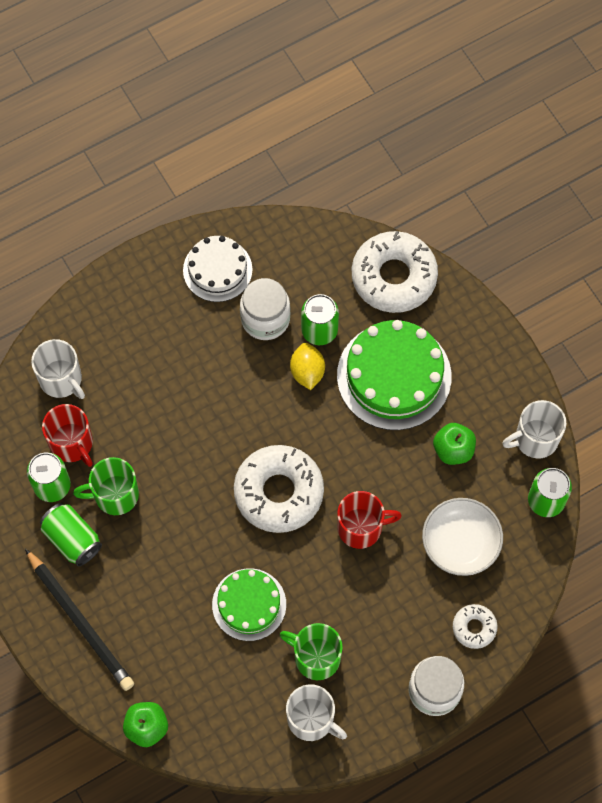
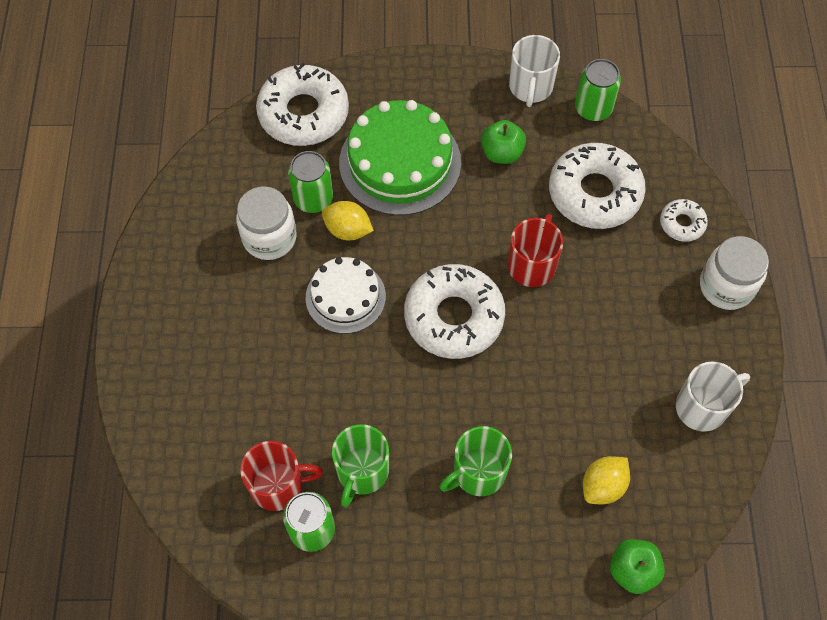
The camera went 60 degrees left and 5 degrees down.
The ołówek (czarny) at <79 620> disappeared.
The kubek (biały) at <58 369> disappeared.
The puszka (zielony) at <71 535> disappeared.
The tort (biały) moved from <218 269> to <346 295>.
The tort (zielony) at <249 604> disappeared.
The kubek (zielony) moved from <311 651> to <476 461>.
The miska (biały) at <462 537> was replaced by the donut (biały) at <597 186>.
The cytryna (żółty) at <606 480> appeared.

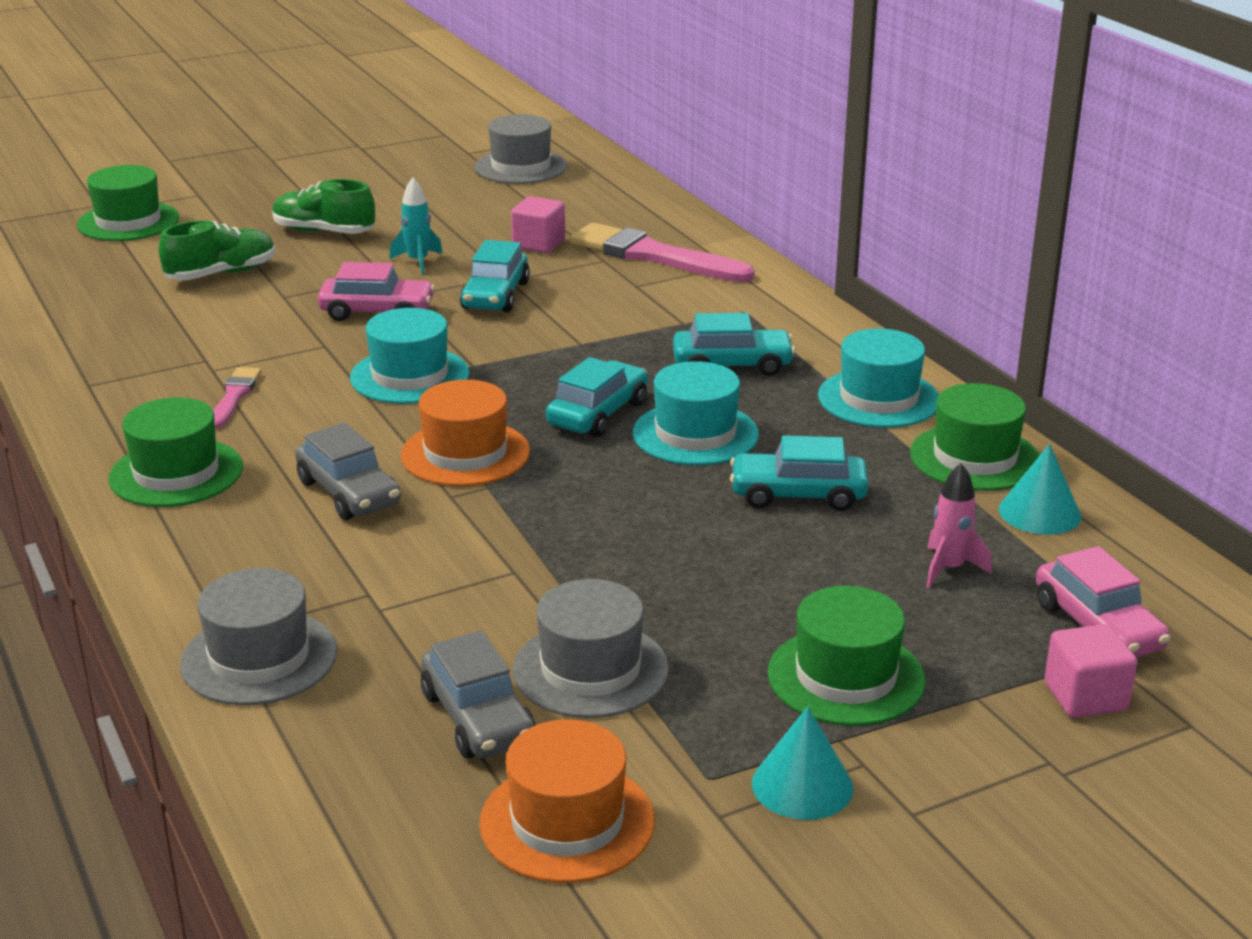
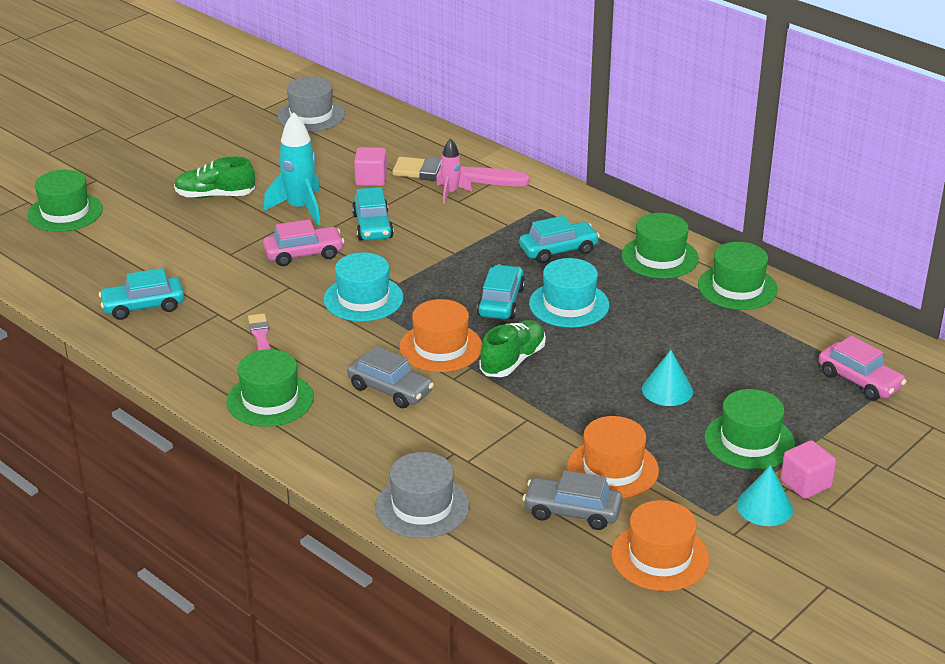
The camera went 20 degrees left and 5 degrees up.
The but (zielony) moved from <217 250> to <512 348>.
The rakieta (turkusowy) at <416 226> changed to 1.72 times the size.
The samochód (szary) at <478 695> turned 150 degrees clockwise.
The kapelusz (szary) at <591 648> became the kapelusz (pomarańczowy) at <613 457>.
The samochód (turkusowy) moved from <799 473> to <141 294>.
The kapelusz (turkusowy) at <878 378> became the kapelusz (zielony) at <660 246>.
The rakieta (różowy) moved from <959 525> to <454 171>.
The stożek (turkusowy) moved from <1040 489> to <667 378>.
The sześcian (różowy) moved from <1091 671> to <808 469>.

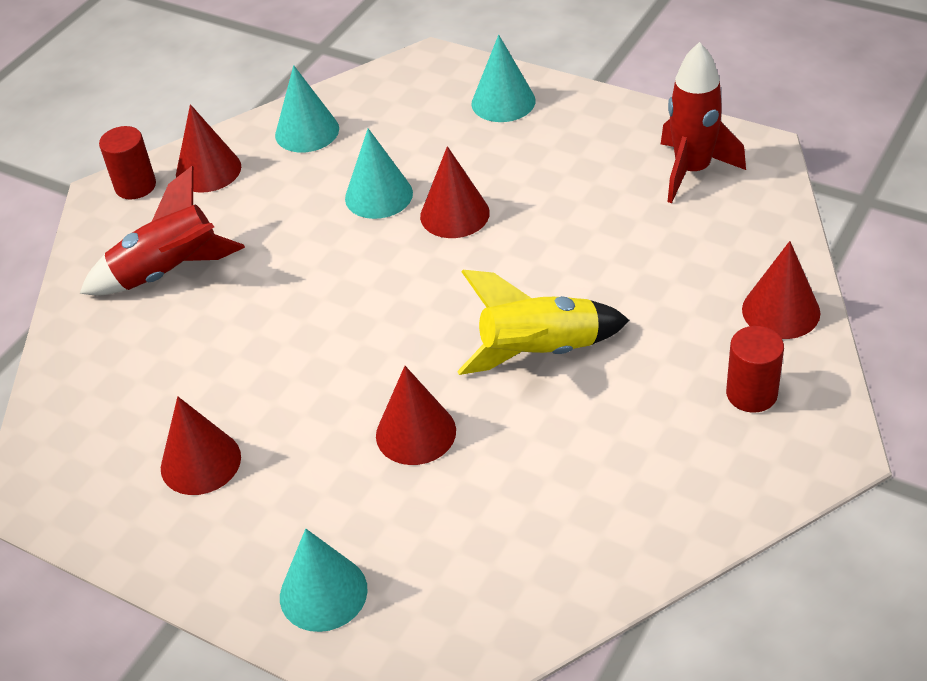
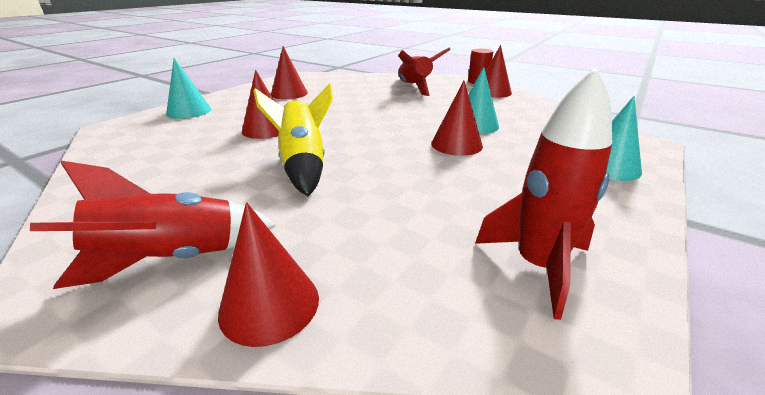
The camera went 90 degrees right and 15 degrees down.
The stożek (turkusowy) at <307 109> disappeared.
The walec (czerwony) at <755 369> was replaced by the rakieta (czerwony) at <153 225>.

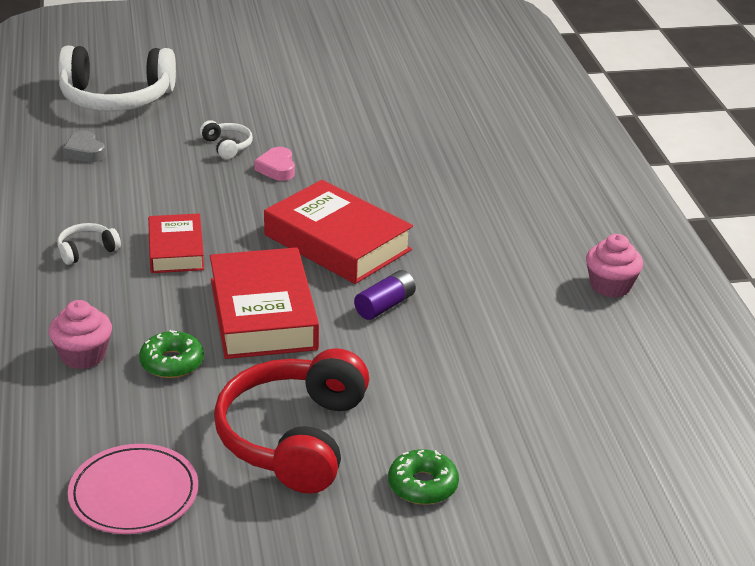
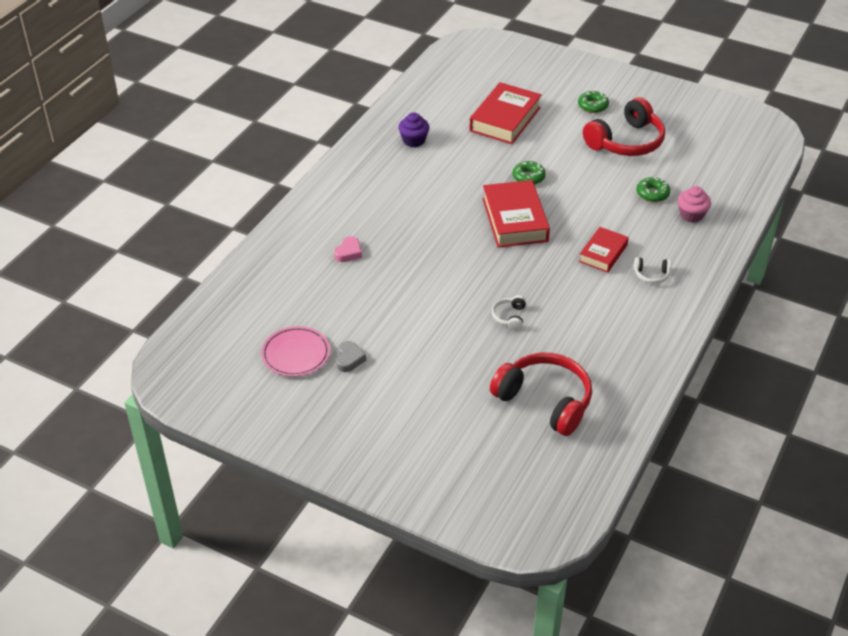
The camera went 140 degrees left and 10 degrees up.
The słuchawki (biały) at <117 78> became the słuchawki (czerwony) at <541 394>.
The serce (szary) moved from <84 146> to <351 356>.
The talerz (różowy) moved from <133 489> to <295 351>.
The książka (czerwony) moved from <264 303> to <506 113>.
The serce (różowy) moved from <274 164> to <348 249>.
The bateria (fioletowy) at <385 295> was replaced by the donut (zielony) at <529 173>.
The muffinka (różowy) at <614 266> became the muffinka (fioletowy) at <413 129>.

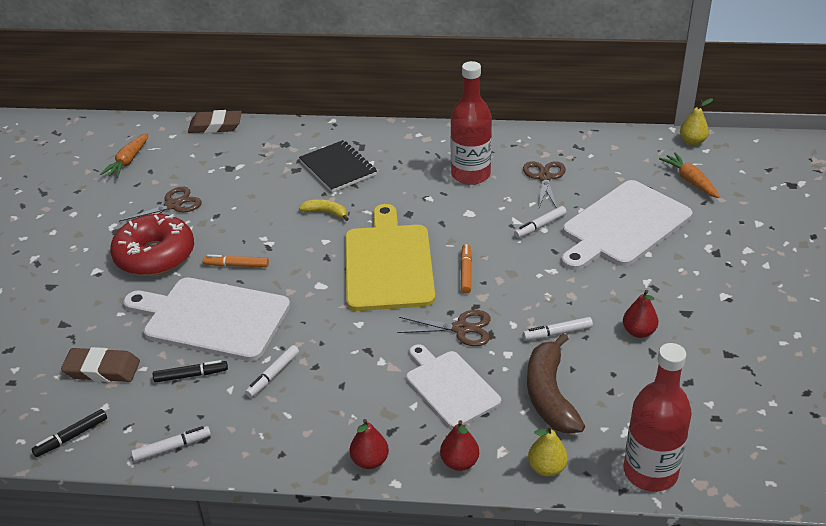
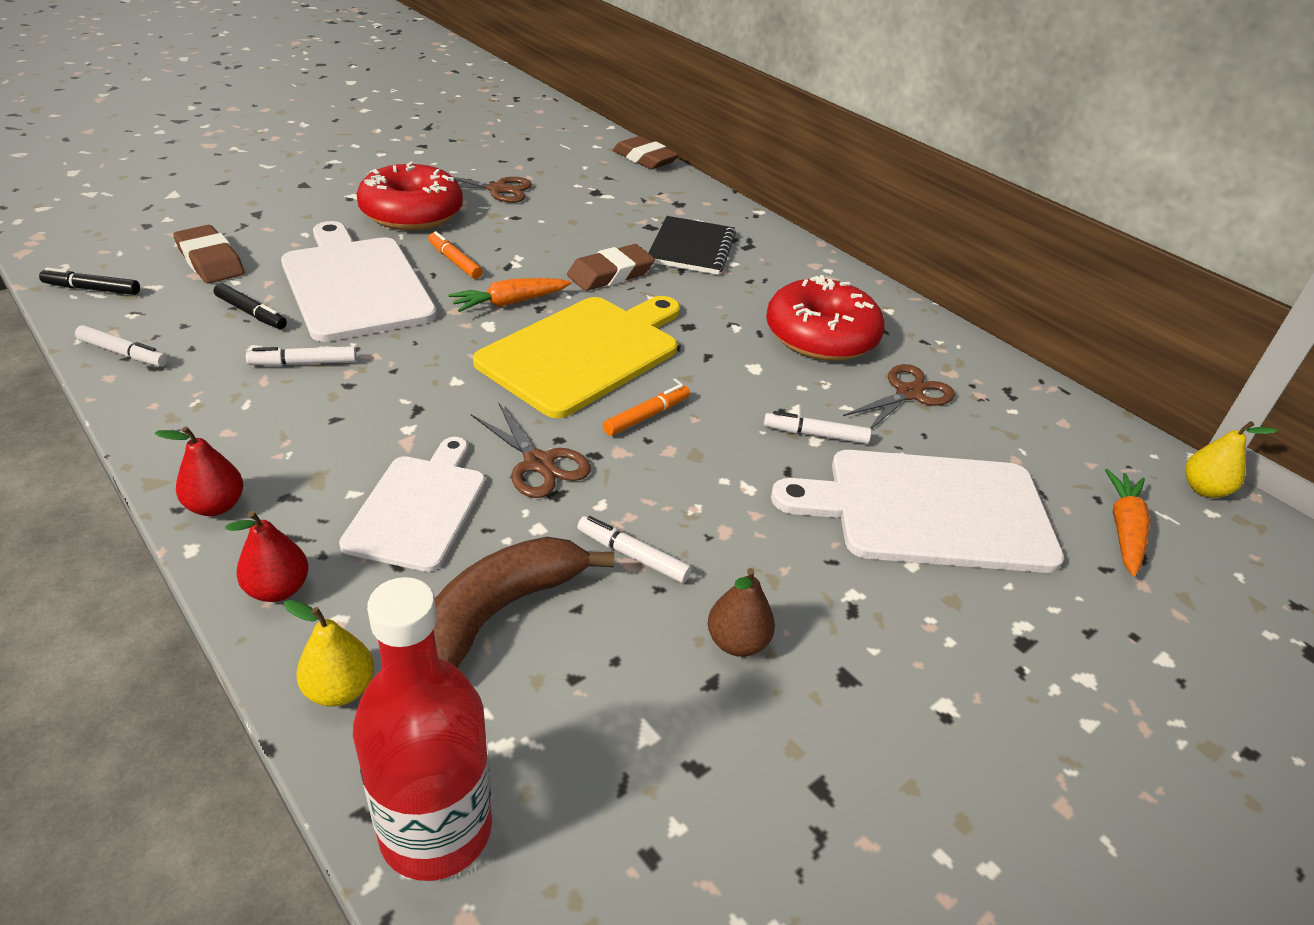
The camera went 40 degrees right and 0 degrees up.
The marchewka (pomarańczowy) moved from <124 155> to <510 295>.
The banan (żółty) at <324 210> was replaced by the gumka do mazania (brązowy) at <611 267>.
The butelka (czerwony) at <471 123> was replaced by the donut (czerwony) at <825 318>.
The gruszka (czerwony) at <640 314> became the gruszka (brązowy) at <741 612>.

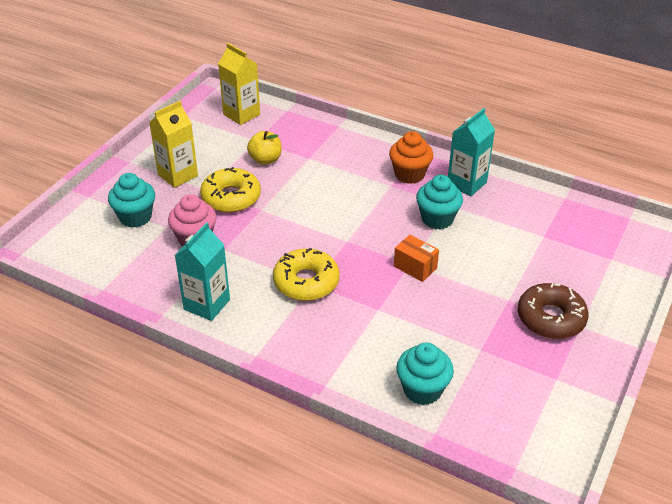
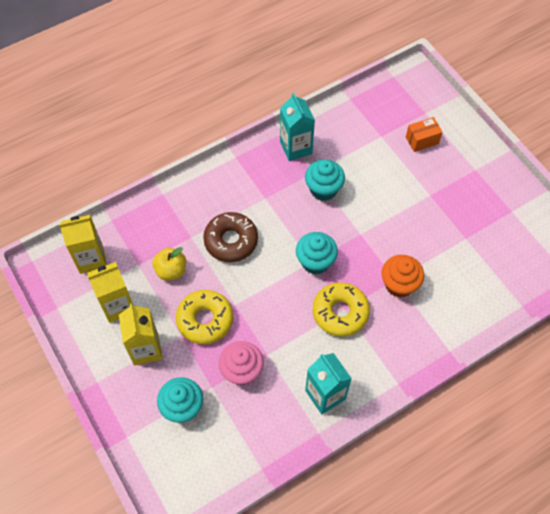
The camera went 60 degrees left and 20 degrees up.
The muffinka (pomarańczowy) moved from <411 157> to <403 276>.
The pudełko (pomarańczowy) moved from <416 258> to <424 134>.
The muffinka (turkusowy) moved from <425 374> to <317 253>.
The donut (brązowy) moved from <553 311> to <230 237>.
The karton mleka (żółty) at <110 292> appeared.

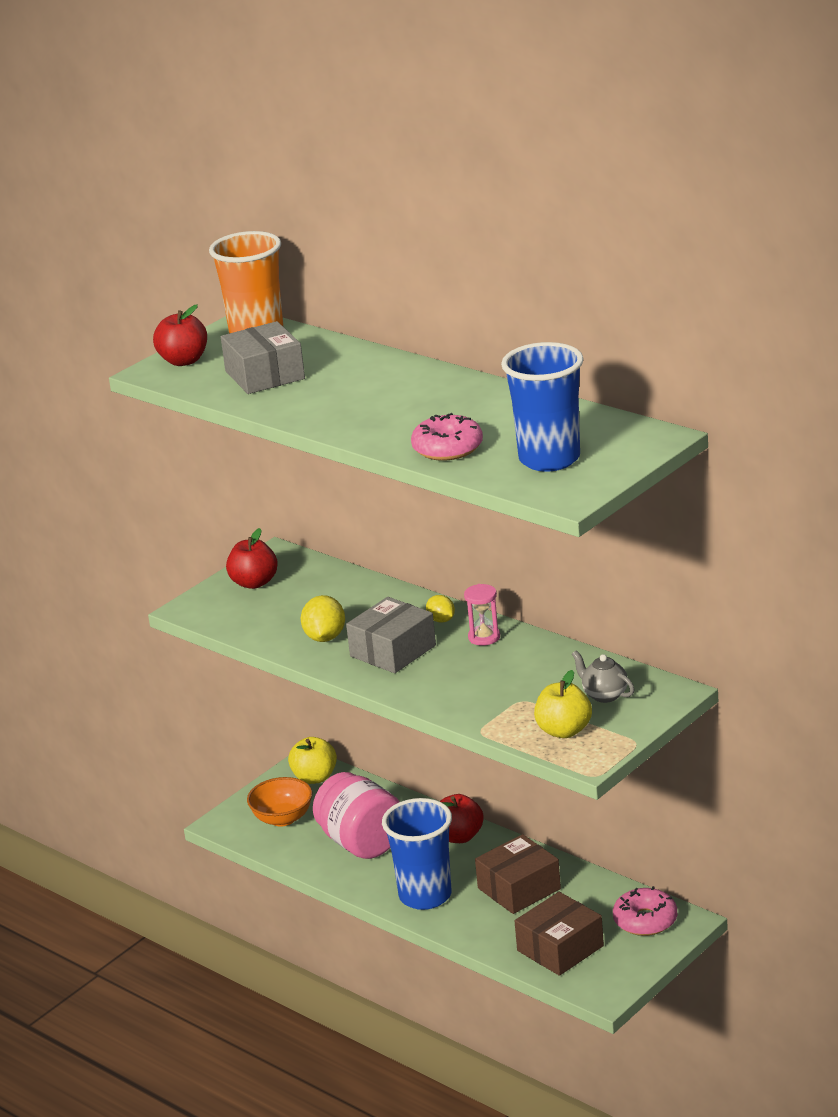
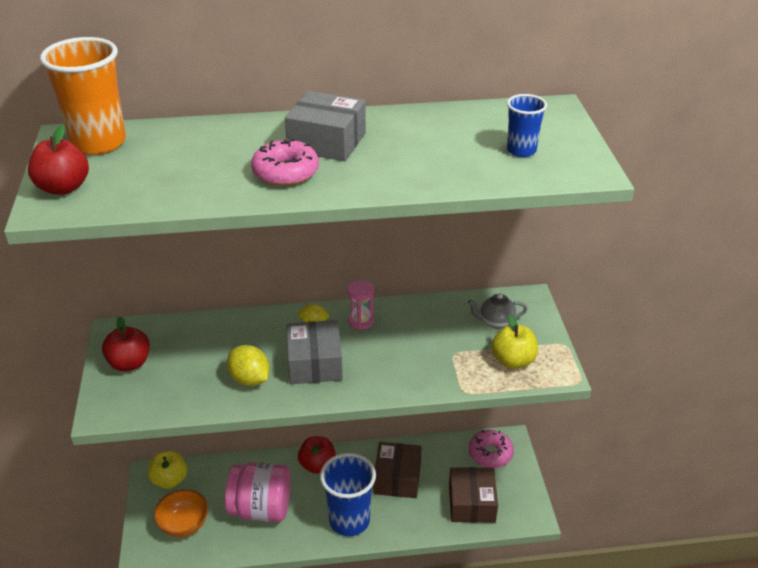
The camera went 50 degrees left and 10 degrees up.
The pudełko (szary) moved from <263 357> to <325 126>.
The donut (różowy) moved from <447 437> to <285 162>.
The szklanka (niebieski) at <542 407> changed to 0.54 times the size.

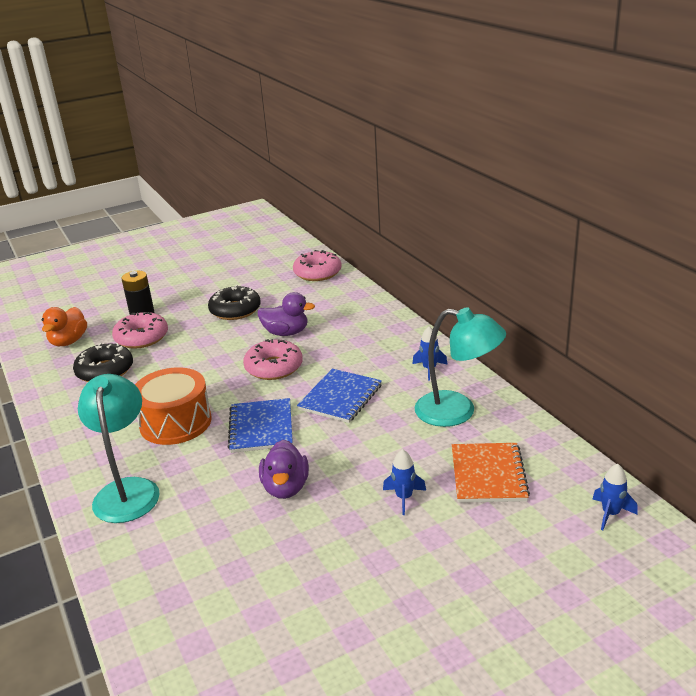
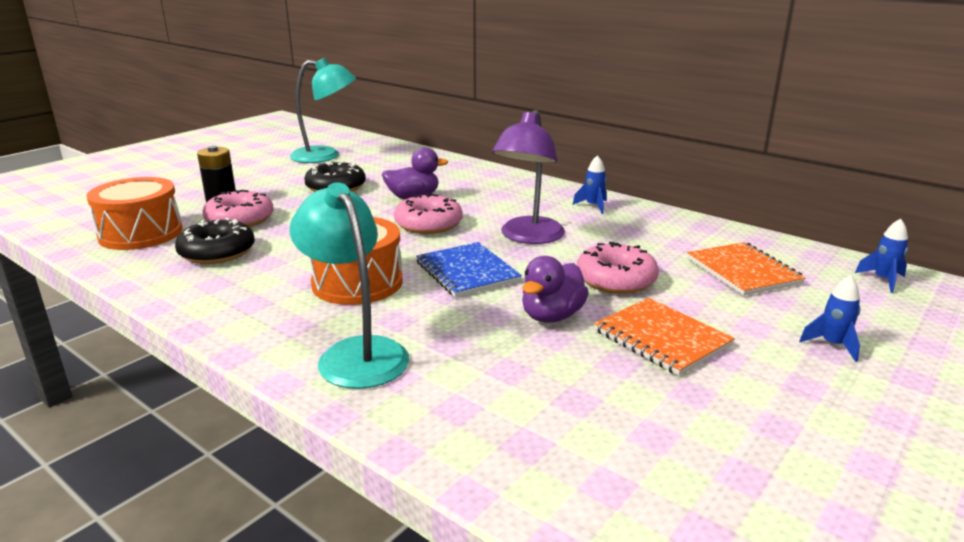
The camera went 25 degrees left and 5 degrees down.
The kaczka (pomarańczowy) at <64 326> was replaced by the bęben (pomarańczowy) at <134 213>.
The kaczka (fioletowy) at <284 469> turned 60 degrees clockwise.
The donut (różowy) moved from <317 265> to <618 268>.
The zeszyt (niebieski) at <339 396> was replaced by the lampka (fioletowy) at <528 177>.
The rakieta (niebieski) moved from <404 482> to <830 318>.
The lampka (turkusowy) moved from <460 367> to <323 110>.
The zeszyt (pomarańczowy) at <664 337> appeared.

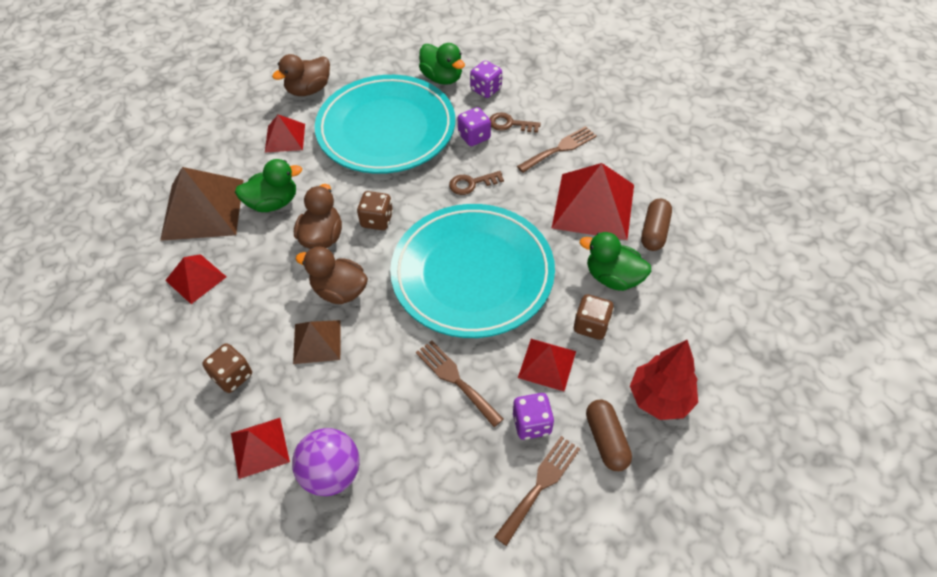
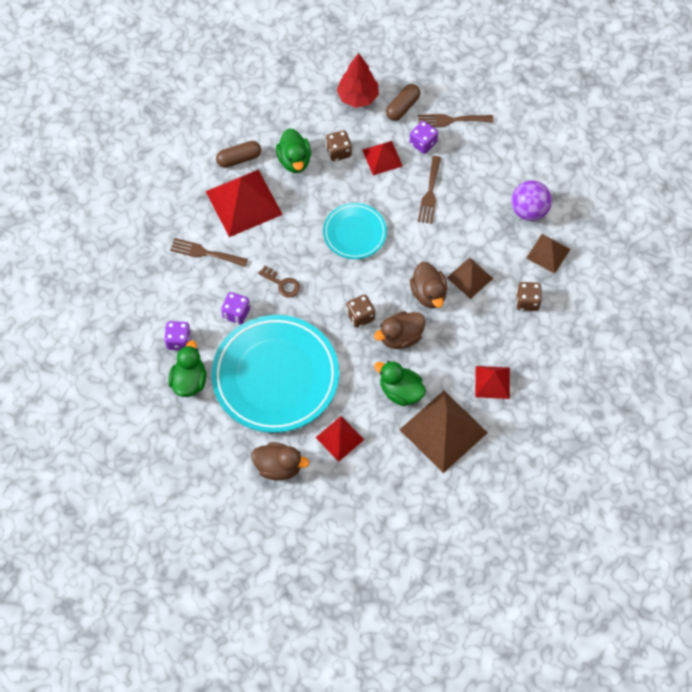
The camera went 130 degrees left and 10 degrees up.
The piramida (czerwony) at <260 448> became the piramida (brązowy) at <548 254>.
The talerz (turkusowy) at <472 271> changed to 0.52 times the size.
The klucz (brązowy) at <515 122> disappeared.

